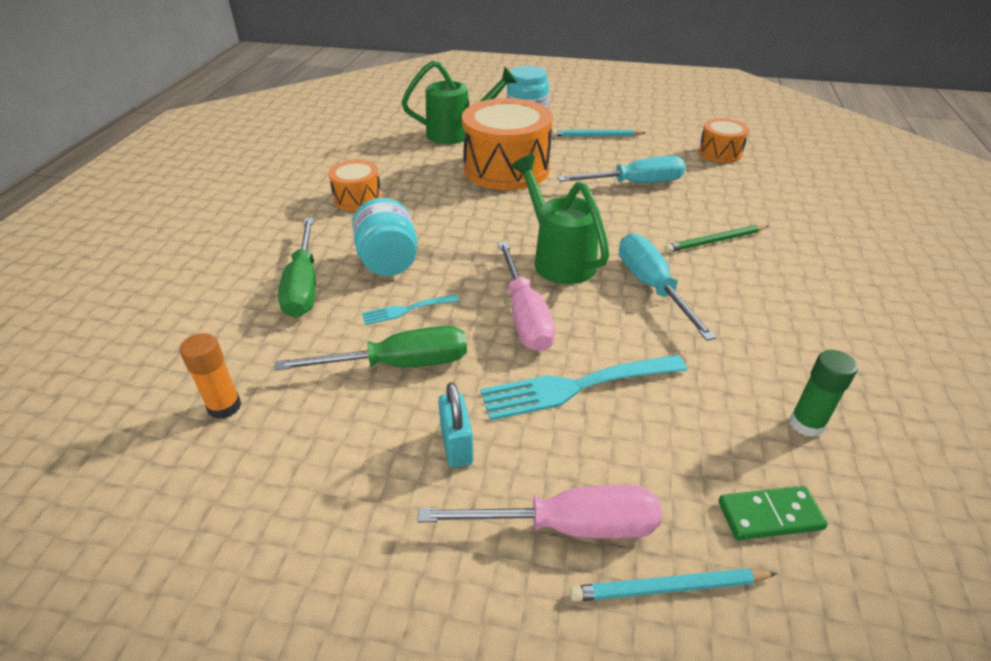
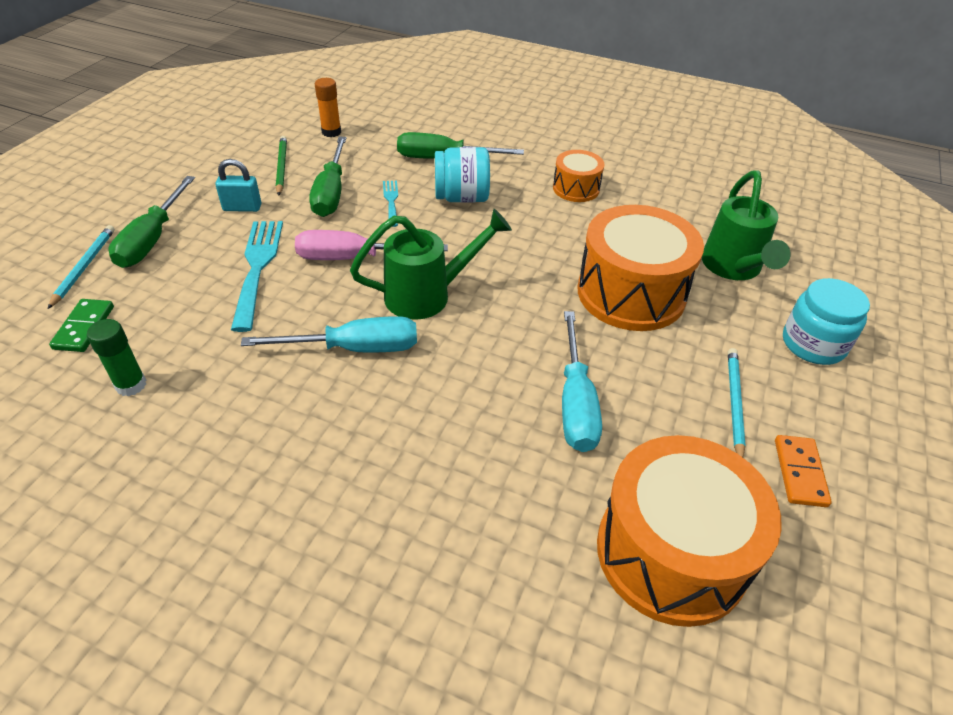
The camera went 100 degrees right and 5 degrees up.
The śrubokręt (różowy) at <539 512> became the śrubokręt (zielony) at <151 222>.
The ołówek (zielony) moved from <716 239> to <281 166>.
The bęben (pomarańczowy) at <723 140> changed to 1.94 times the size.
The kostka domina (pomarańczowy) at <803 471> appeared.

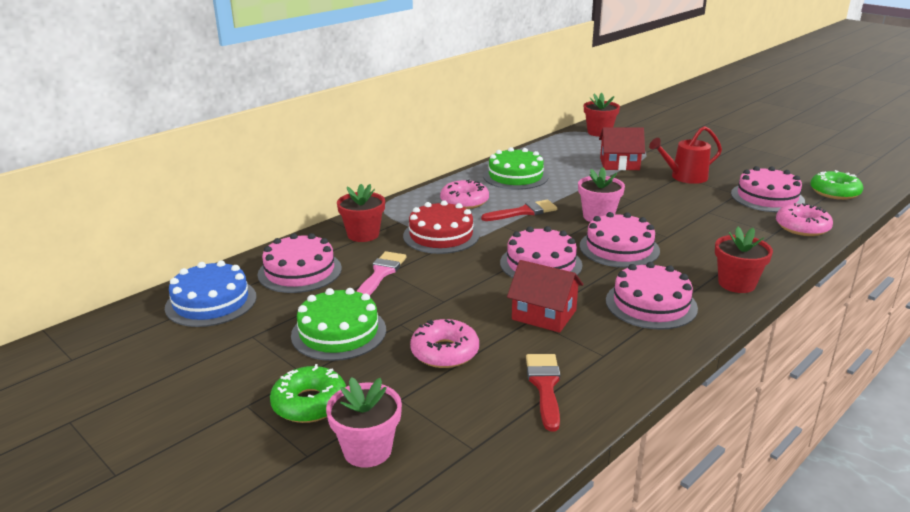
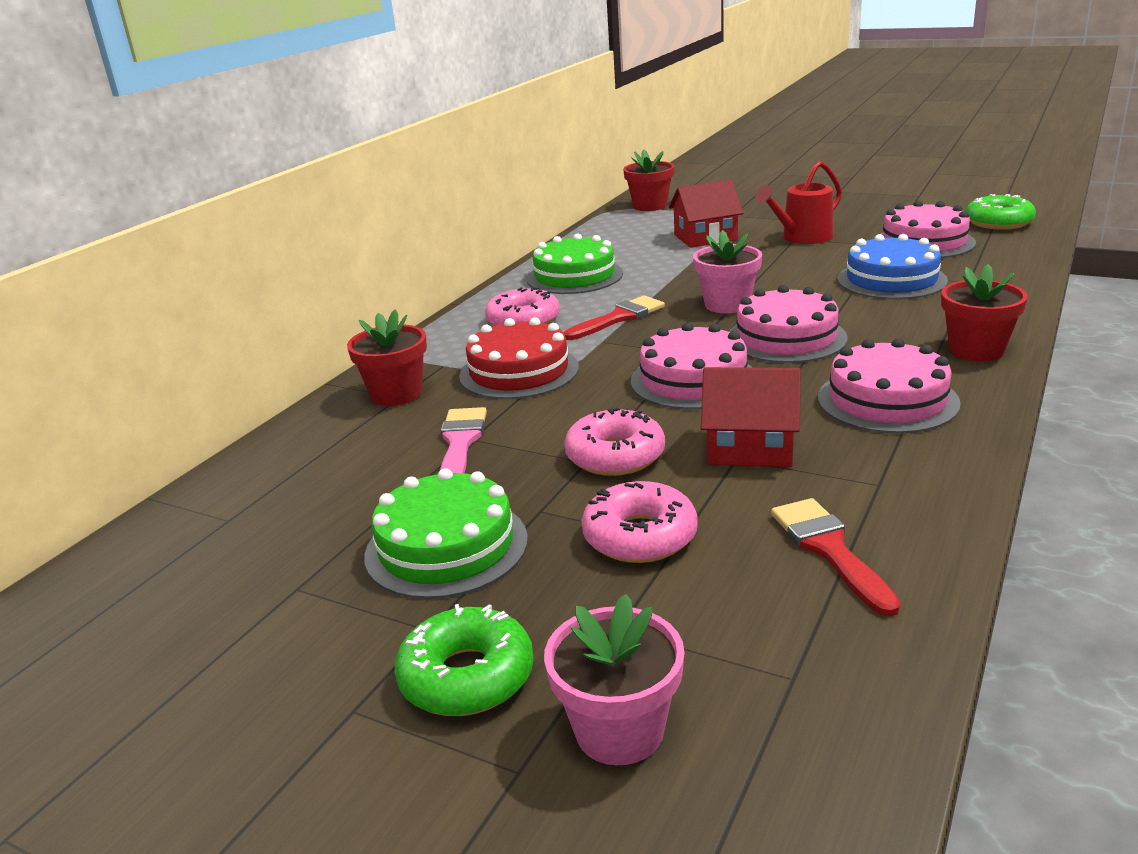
The camera went 15 degrees left and 0 degrees up.
The tort (niebieski) moved from <211 293> to <893 266>.
The tort (różowy) at <300 263> disappeared.
The donut (różowy) moved from <804 219> to <614 442>.

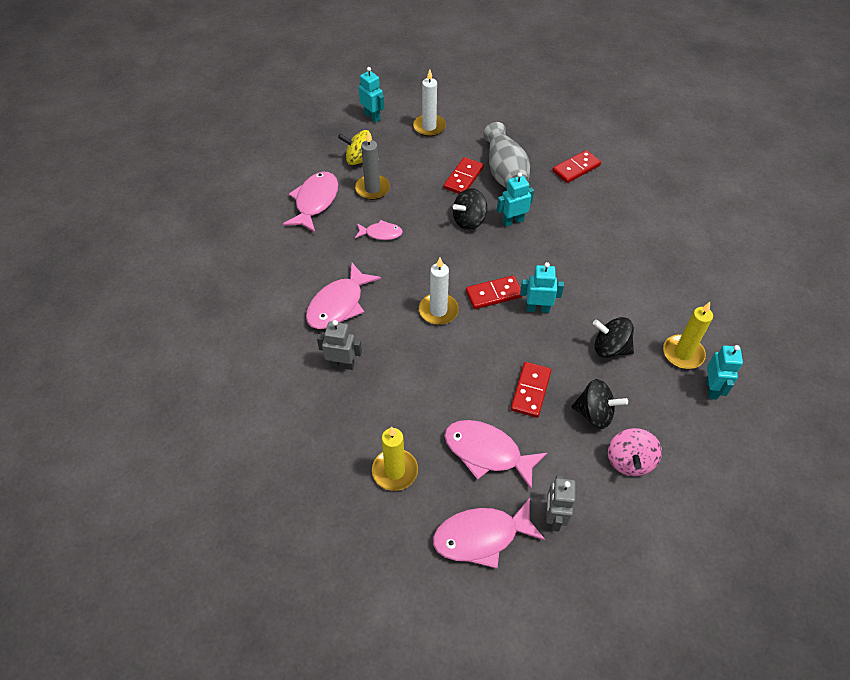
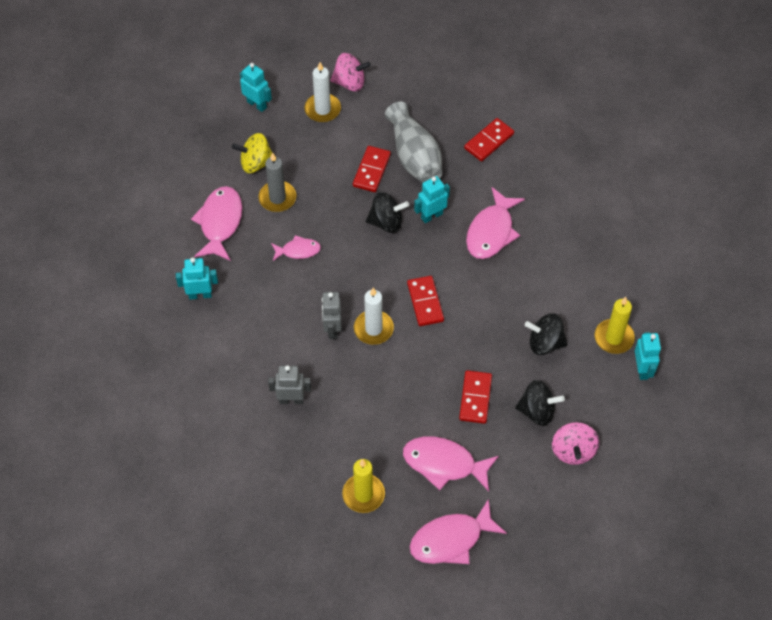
The camera went 10 degrees left and 5 degrees up.
The ryba (różowy) moved from <343 295> to <495 223>.
The bączek (czarny) at <470 209> turned 135 degrees counterclockwise.
The kostka domina (czerwony) at <494 292> turned 75 degrees counterclockwise.
The robot (turkusowy) moved from <542 287> to <197 279>.
The robot (szary) moved from <561 503> to <332 315>.
The bączek (różowy) at <350 72> appeared.

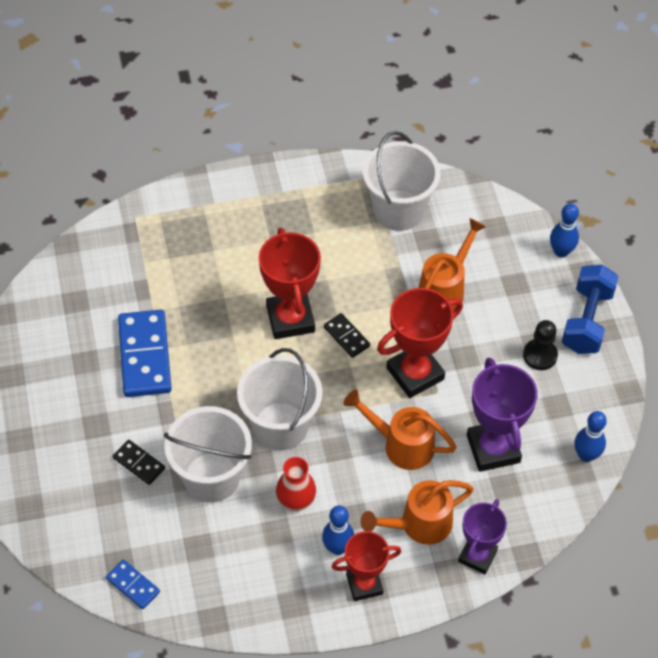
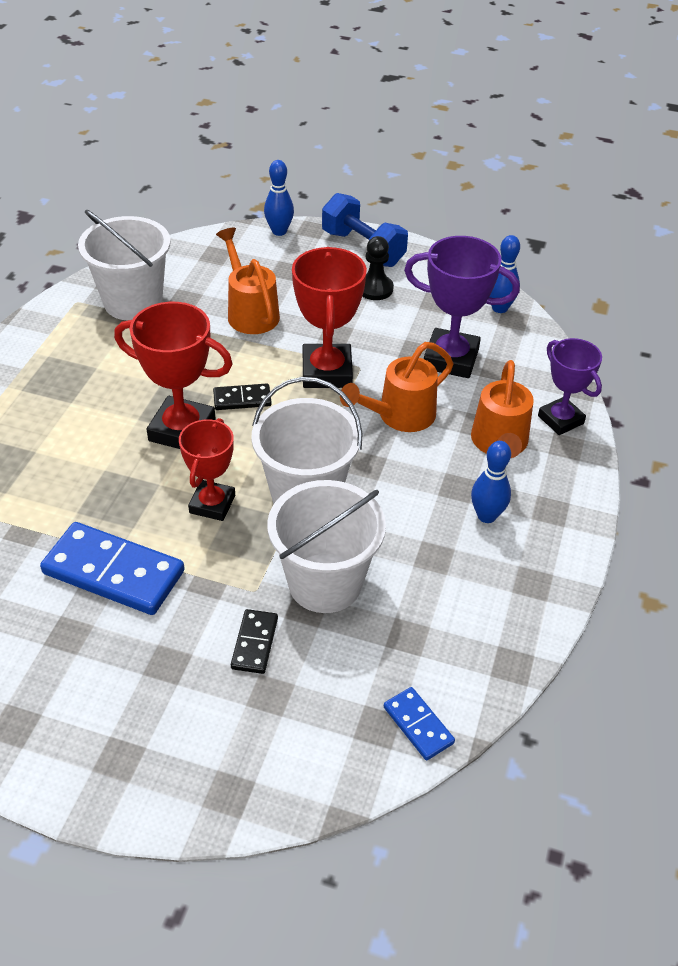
The camera went 60 degrees left and 10 degrees down.
The kostka domina (niebieski) at <133 584> turned 75 degrees clockwise.
The kostka domina (czarny) at <139 462> turned 60 degrees counterclockwise.
The wazon (czerwony) at <296 484> disappeared.
The puchar (czerwony) moved from <366 566> to <207 469>.

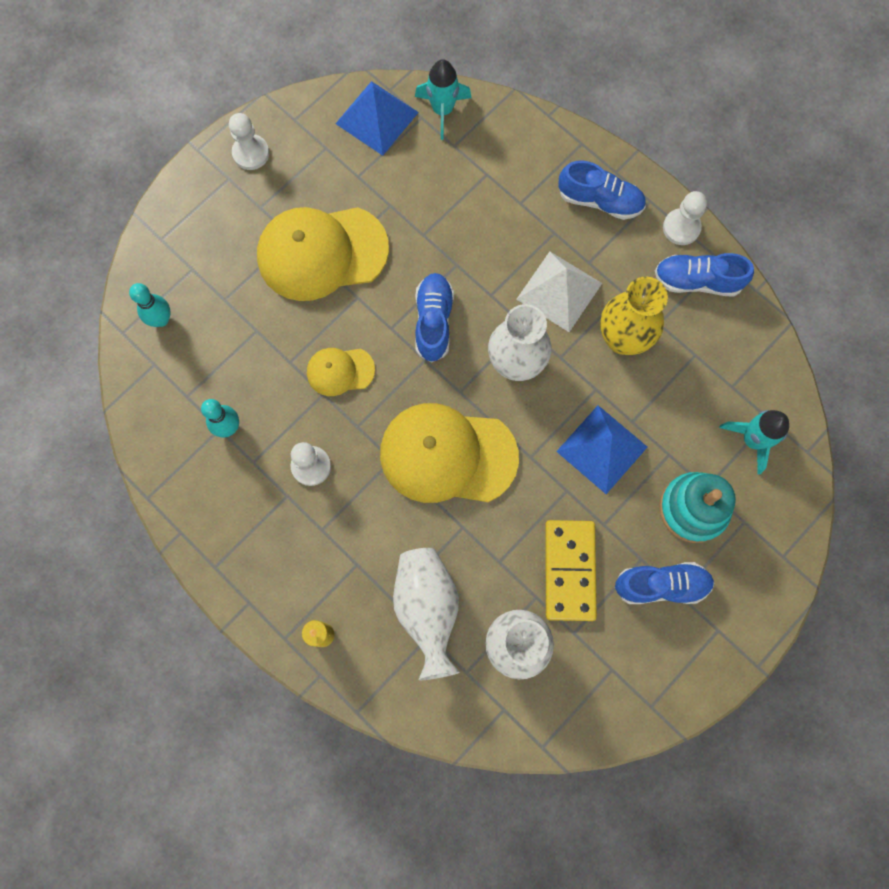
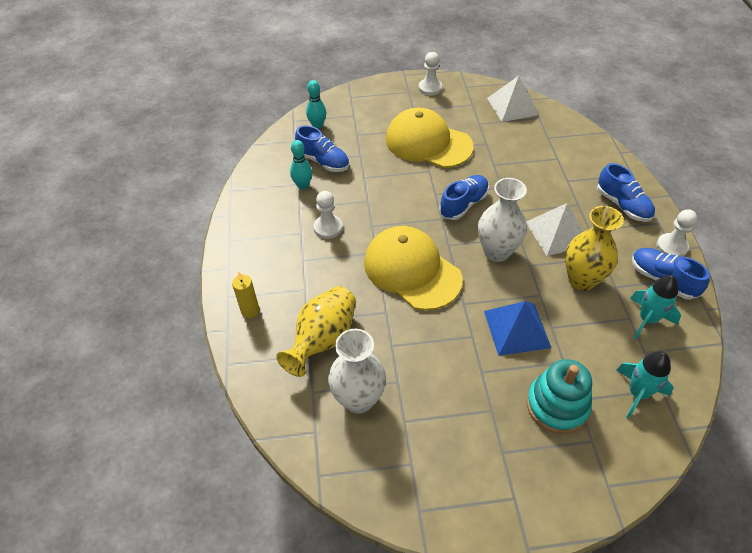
The camera went 40 degrees right and 25 degrees down.
The czapka (żółty) at <341 372> disappeared.
The piramida (niebieski) at <377 118> became the piramida (biały) at <513 99>.
The wazon (biały) at <426 614> became the wazon (żółty) at <316 331>.
The rakieta (turkusowy) moved from <443 99> to <655 307>.
The kostka domina (żółty) at <571 570> disappeared.
The but (niebieski) moved from <664 583> to <322 148>.

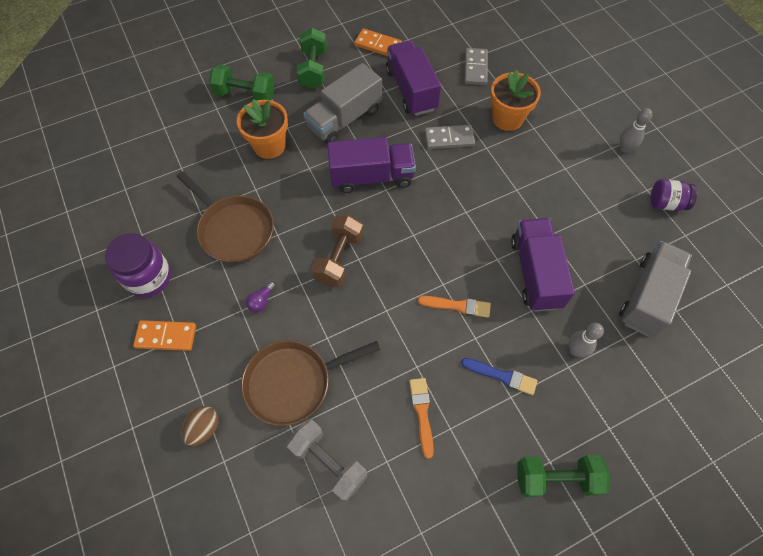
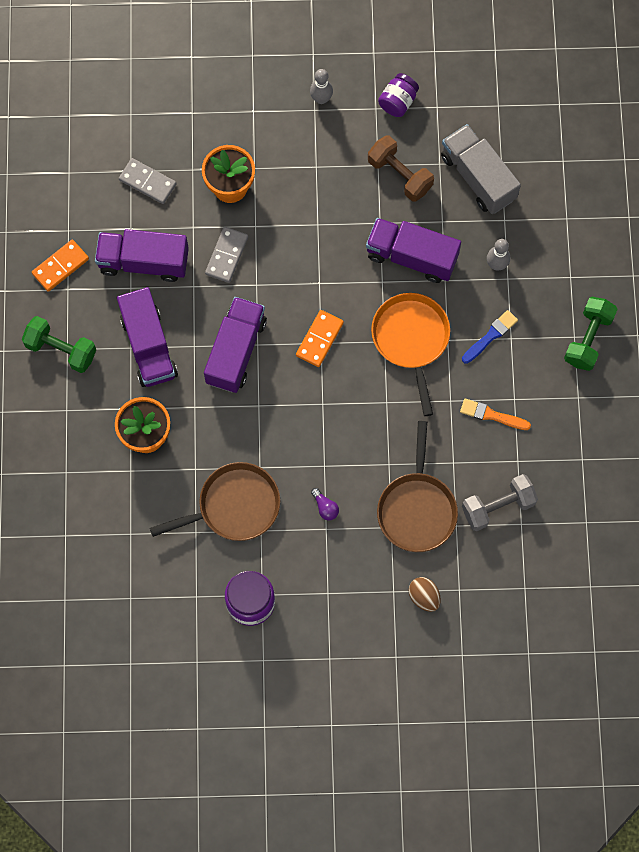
The camera went 65 degrees left and 10 degrees up.
The kostka domina (pomarańczowy) moved from <164 335> to <320 338>.
The hantel (zielony) at <242 82> disappeared.
The ciężarówka (szary) at <342 103> became the ciężarówka (fioletowy) at <147 337>.
The hantel (brązowy) moved from <337 251> to <401 168>.
The pędzel (pomarańczowy) at <454 307> was replaced by the patelnia (pomarańczowy) at <410 354>.

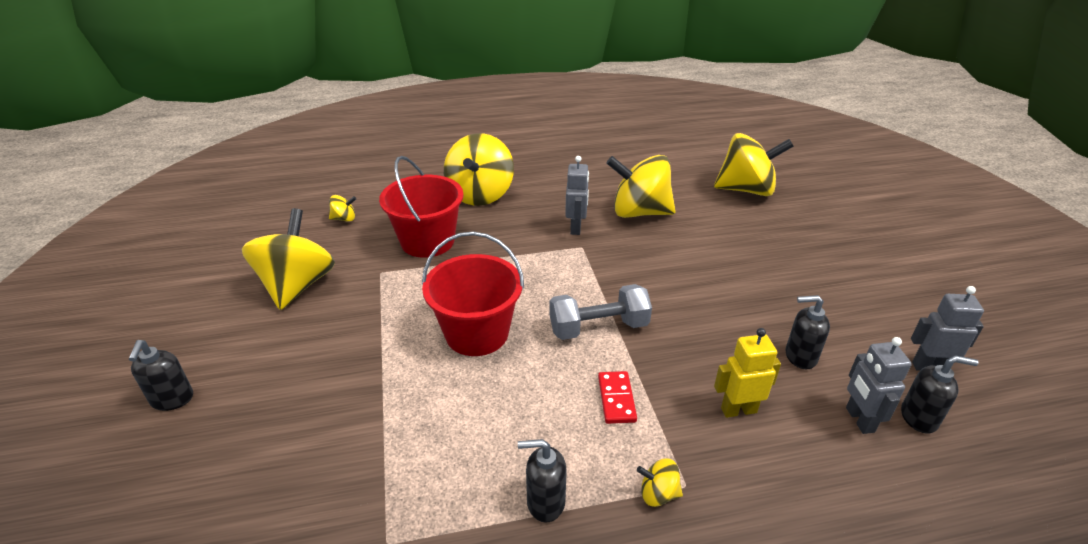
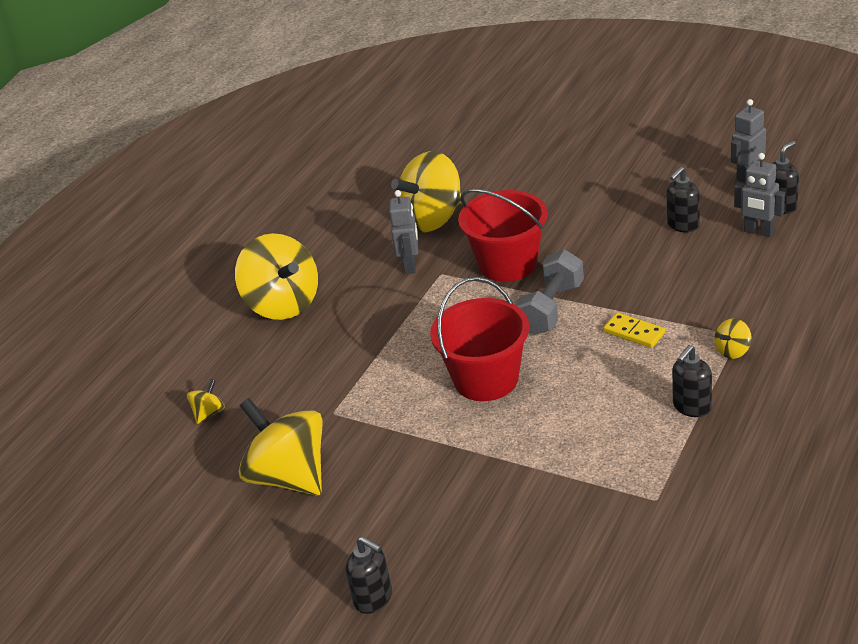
The camera went 45 degrees left and 0 degrees up.
The wiadro (czerwony) moved from <421 207> to <503 235>.
The robot (szary) at <577 195> turned 45 degrees clockwise.
The kostka domina (czerwony) at <617 397> became the kostka domina (żółty) at <634 330>.
The bączek (żółty) at <754 164> disappeared.
The robot (żółty) at <747 373> disappeared.

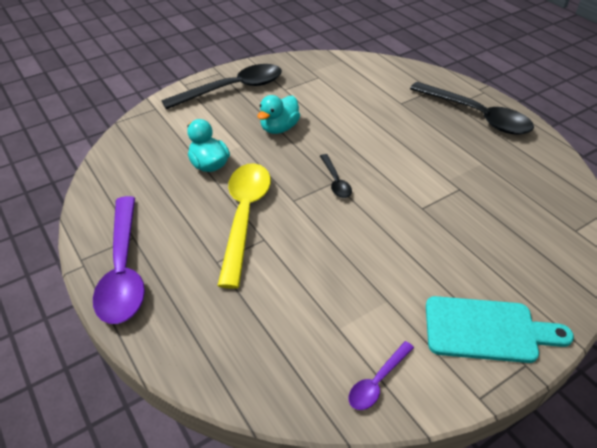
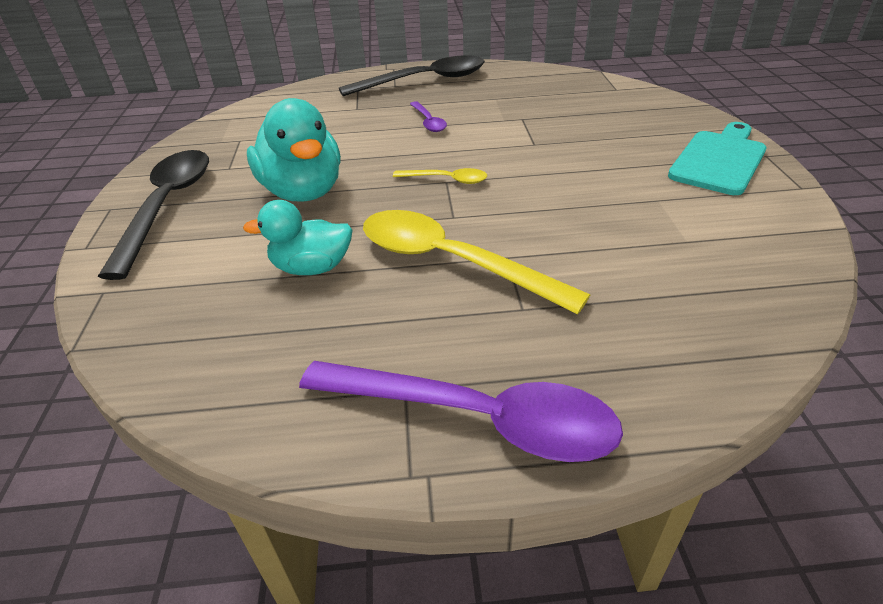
The camera went 60 degrees left and 5 degrees down.
The kaczka (turkusowy) at <279 114> changed to 1.59 times the size.
The łyżka (czarny) at <336 176> became the łyżka (żółty) at <440 176>.
The łyżka (fioletowy) moved from <381 375> to <428 116>.

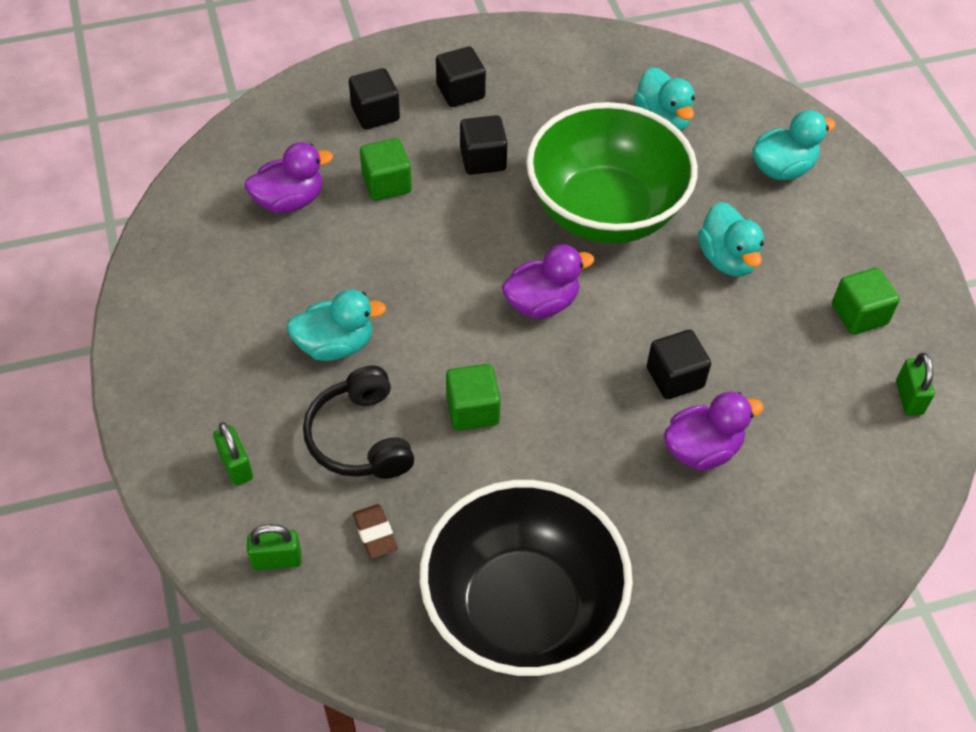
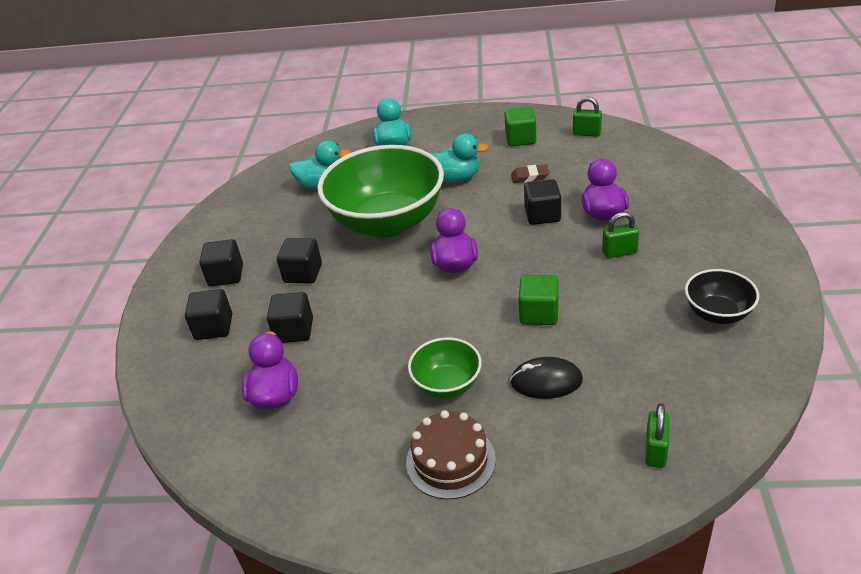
The camera went 65 degrees left and 15 degrees down.
The kłódka (zielony) moved from <233 454> to <620 235>.
The kaczka (turkusowy) at <336 325> was replaced by the miska (zielony) at <445 367>.
The słuchawki (czarny) at <358 422> was replaced by the myszka (czarny) at <546 378>.
The gumka do mazania (brązowy) moved from <375 531> to <530 173>.
The sześcian (zielony) at <386 169> became the sześcian (czarny) at <290 317>.
The miska (czarny) at <526 578> changed to 0.47 times the size.
The tort (brązowy) at <451 454> appeared.

